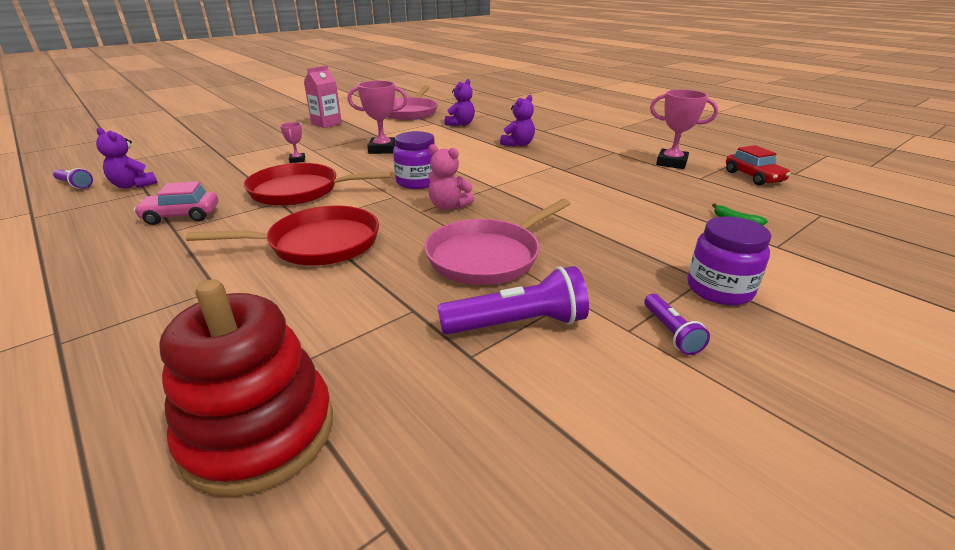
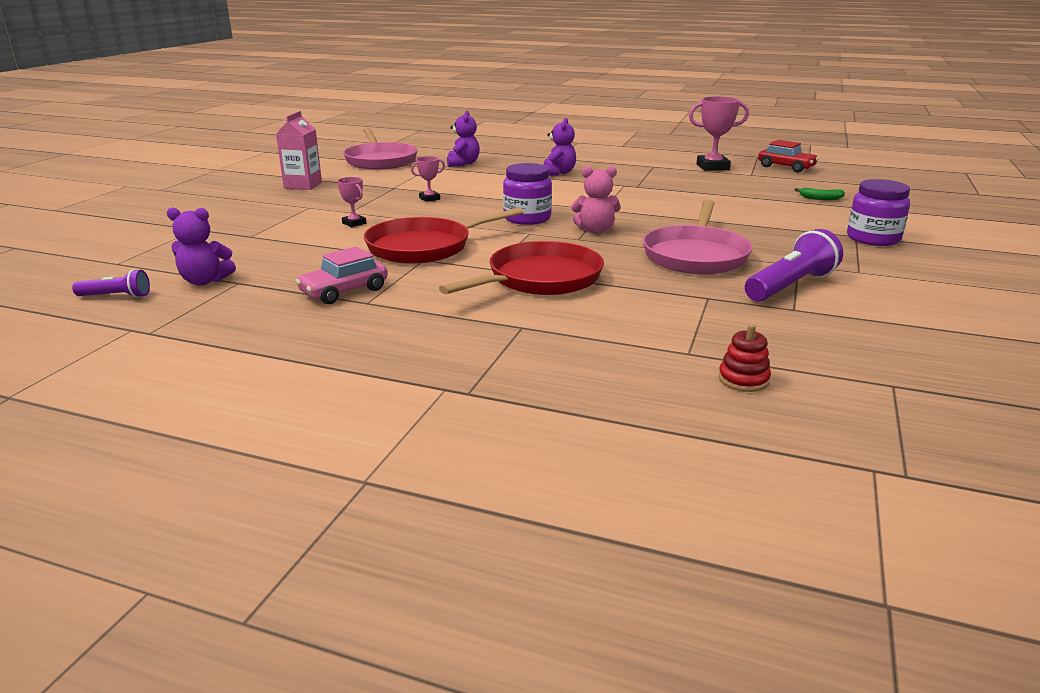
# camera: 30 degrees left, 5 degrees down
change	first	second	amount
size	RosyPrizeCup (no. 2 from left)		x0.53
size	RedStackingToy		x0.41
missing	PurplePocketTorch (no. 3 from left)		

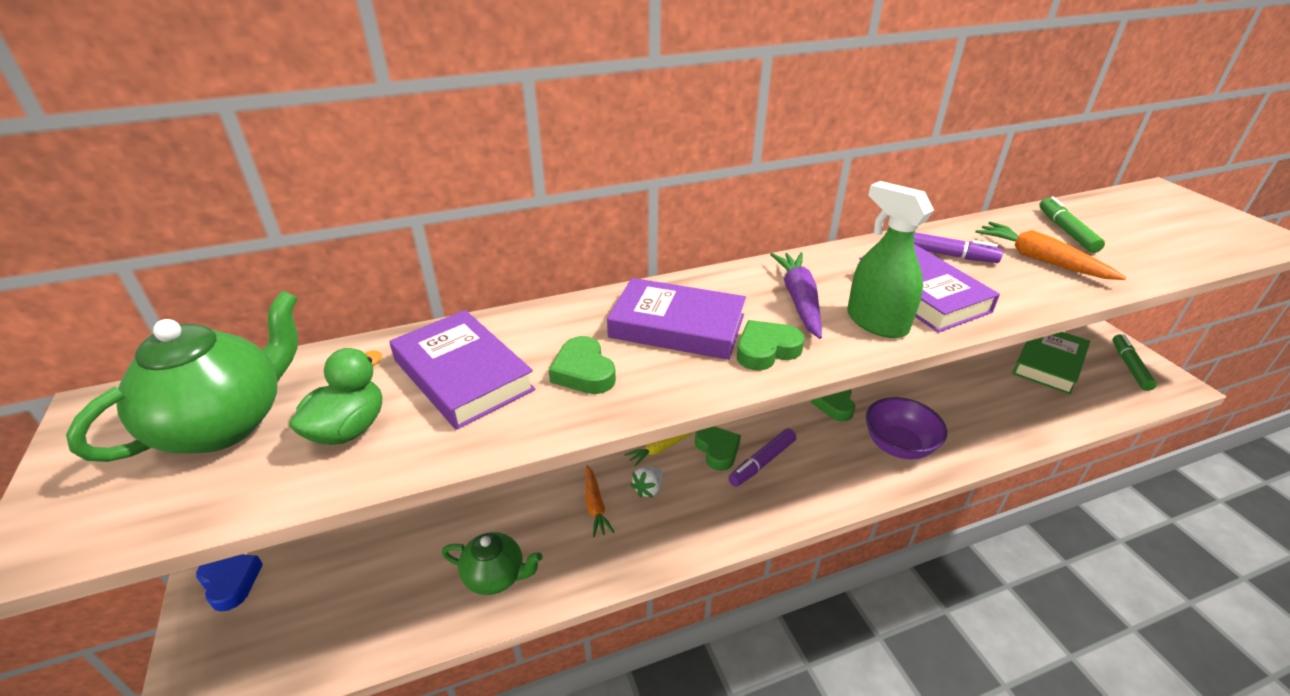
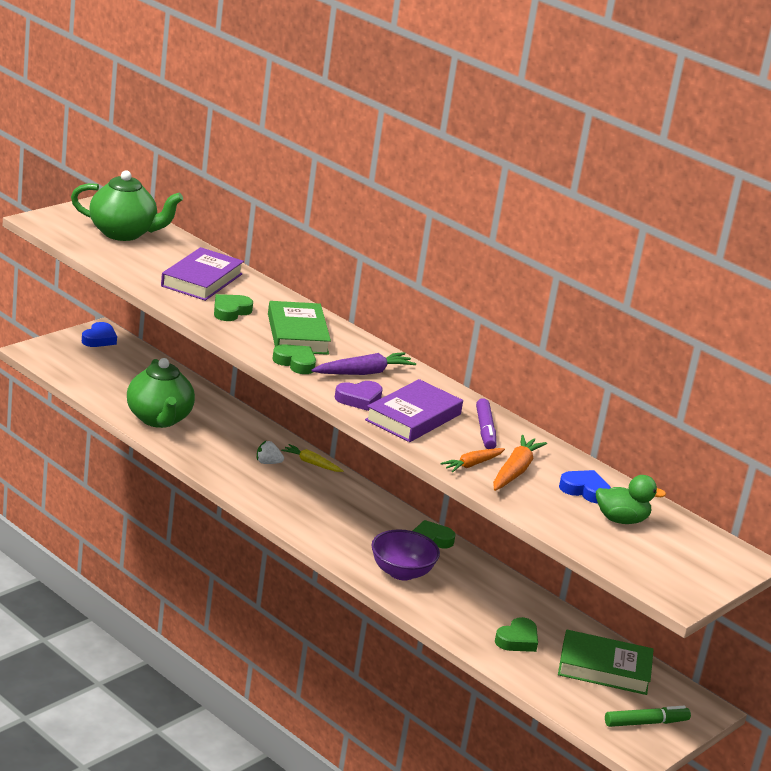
# camera: 60 degrees right, 10 degrees down
change	first	second	amount
exchanged	GreenSprayBottle	PurpleHeart	
exchanged	GreenFeltPen (no. 1 from left)	BlueHeart (no. 2 from left)	
colour	PurpleHardcover (no. 2 from left)	GreenHardcover (no. 1 from left)	
relocated	GreenRubberDuck		
relocated	GreenHeart (no. 2 from left in the first image)	GreenHeart (no. 4 from left)	
missing	PurpleFeltPen (no. 1 from left)		
relocated	BrightOrangeRootVegetable (no. 1 from left)		
size	GreenTeaPot (no. 2 from left)		x1.62

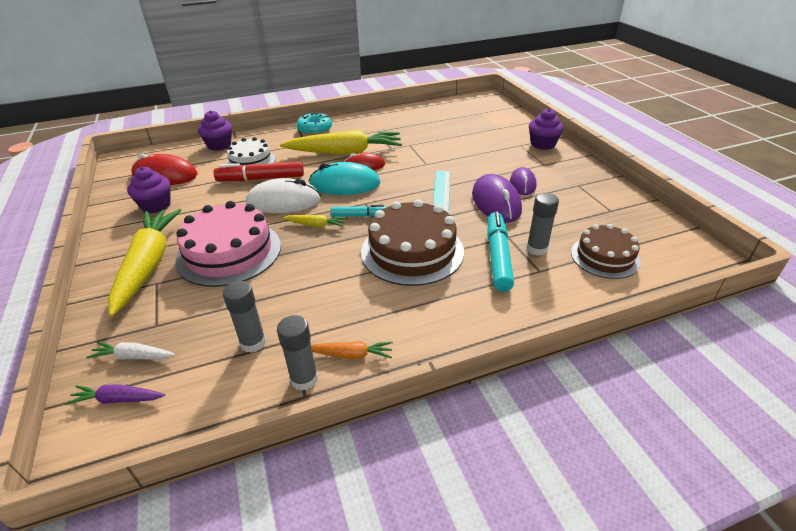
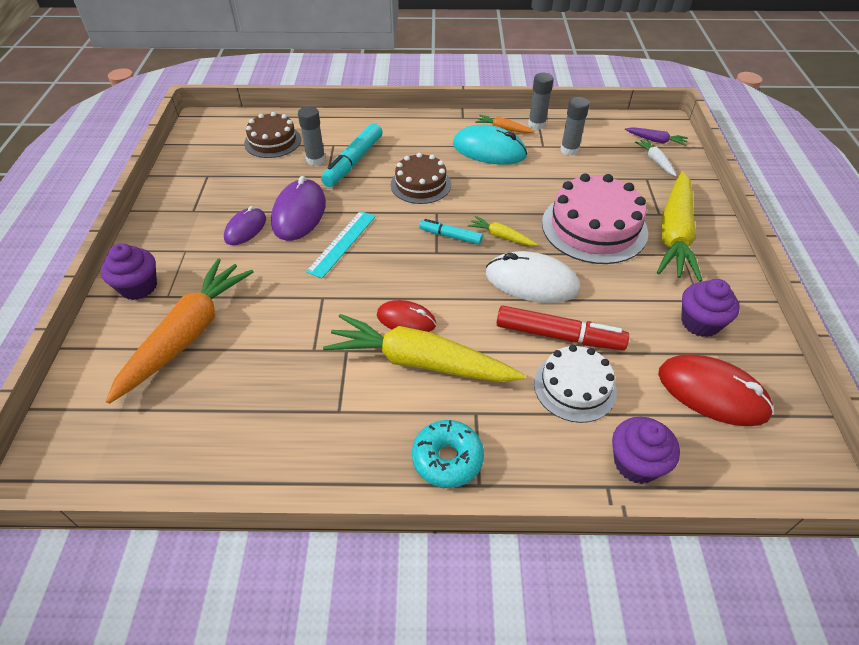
# camera: 160 degrees left, 10 degrees up
change	first	second	amount
relocated	TurquoiseComputerMouse		
size	RussetCake (no. 1 from left in the first image)	RussetCake (no. 2 from left)	x0.62
spun	SnowWhiteRootVegetable		135 degrees counterclockwise
appeared		BrightOrangeRootVegetable (no. 1 from left)	

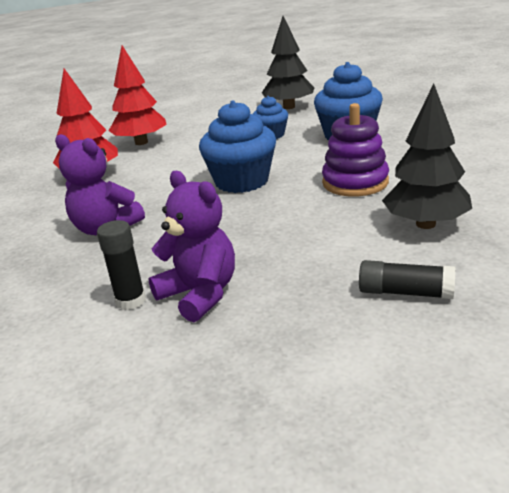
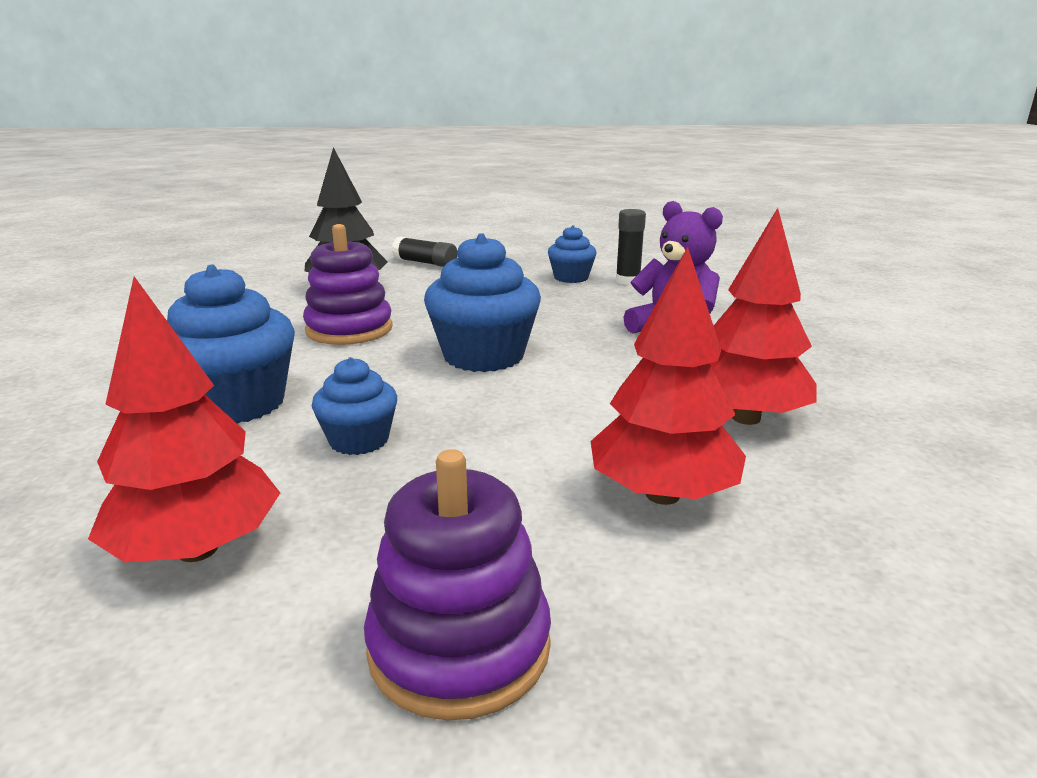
# camera: 170 degrees left, 5 degrees down
change	first	second	amount
colour	EbonyToyTree (no. 1 from left)	RedToyTree (no. 1 from left)	
exchanged	PurpleTeddyBear (no. 2 from left)	BlueMuffin (no. 4 from left)	
appeared		PurpleStackingToy (no. 2 from left)	

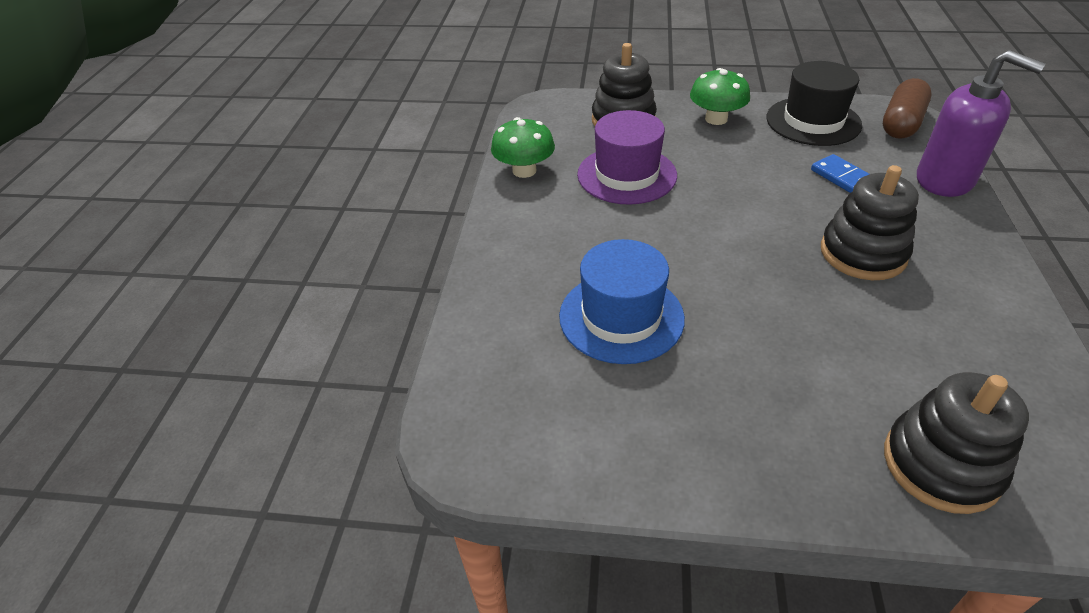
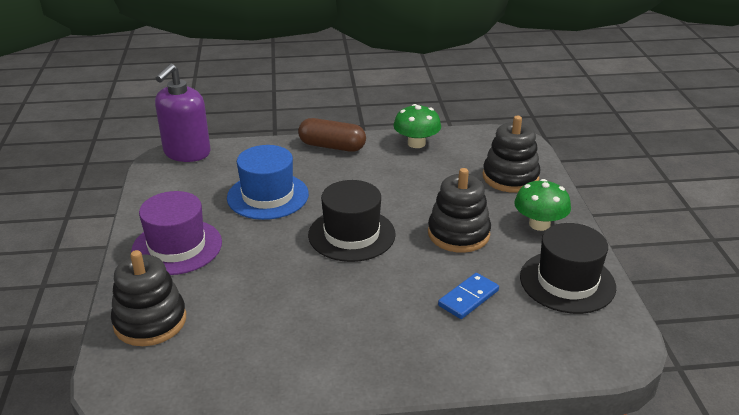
# camera: 75 degrees right, 10 degrees down
change	first	second	amount
relocated	PurpleSoapDispenser		
relocated	RussetPill		
relocated	PurpleTopHat		
relocated	EbonyStackingToy (no. 2 from left)		
appeared		EbonyTopHat (no. 1 from left)	

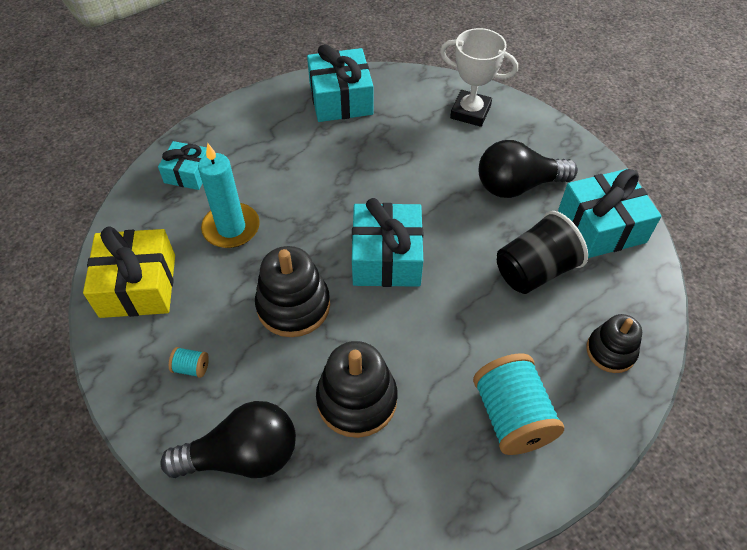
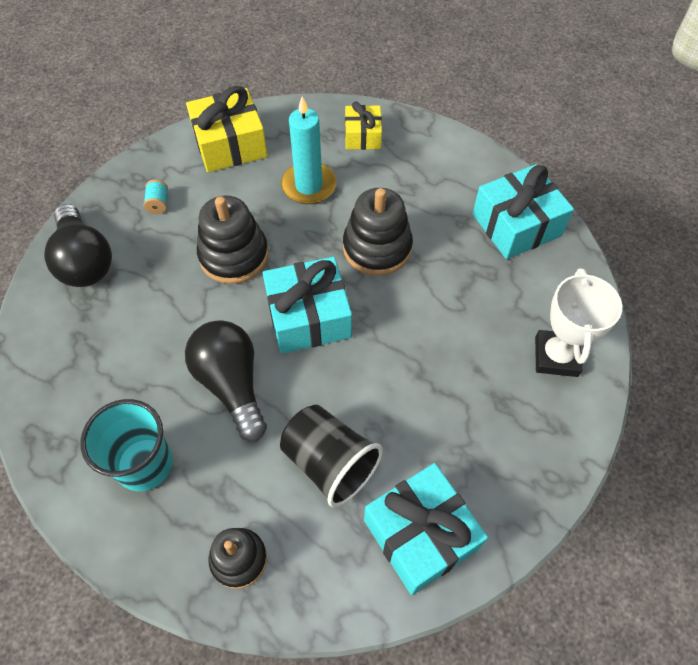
# camera: 75 degrees right, 5 degrees up
change	first	second	amount
relocated	EbonyLightBulb (no. 2 from left)		
colour	TurquoiseWrappedGift (no. 1 from left)	BrightYellowWrappedGift (no. 2 from left)	
relocated	EbonyStackingToy (no. 2 from left in the first image)	EbonyStackingToy (no. 3 from left)	
exchanged	TurquoiseReelOfThread (no. 2 from left)	TurquoiseCup	

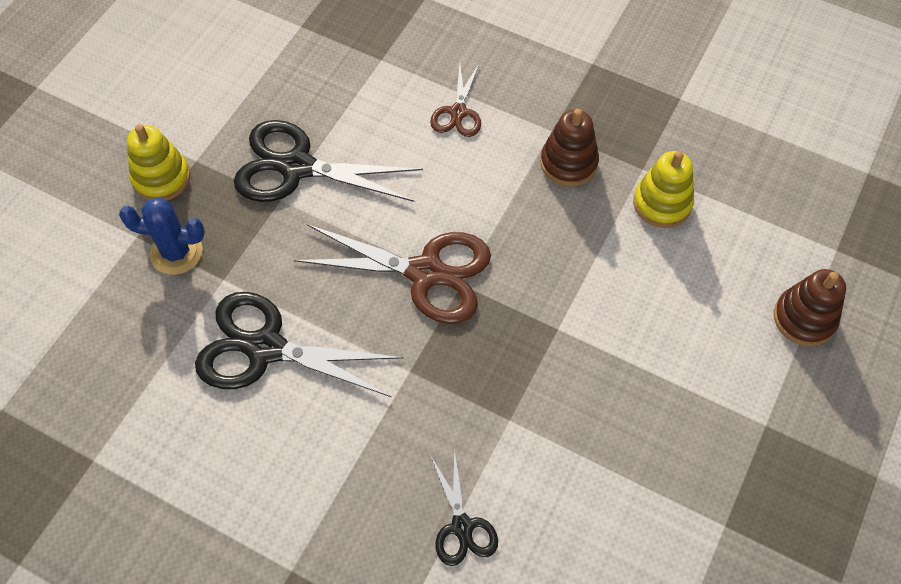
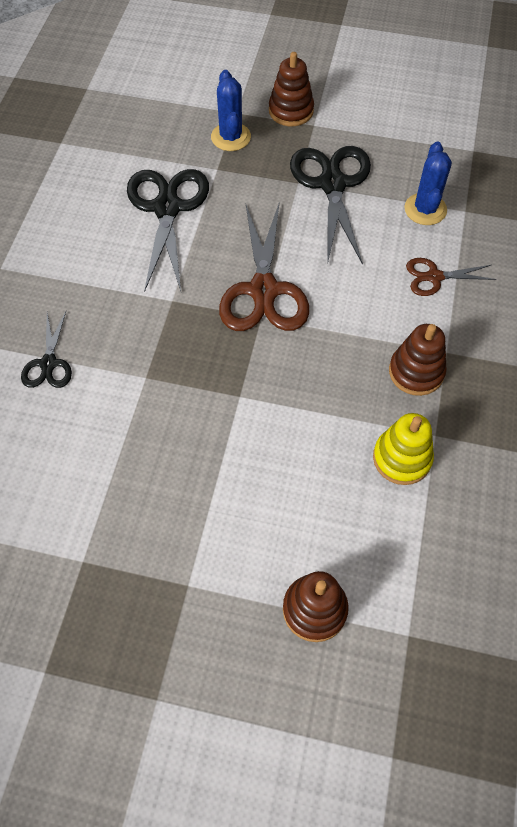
# camera: 75 degrees right, 0 degrees up
change	first	second	amount
colour	BrightYellowStackingToy (no. 1 from left)	RussetStackingToy (no. 1 from left)	
spun	EbonyScissors (no. 3 from left in the first image)	EbonyScissors (no. 1 from left)	60 degrees counterclockwise
appeared		BlueCactus (no. 2 from left)	

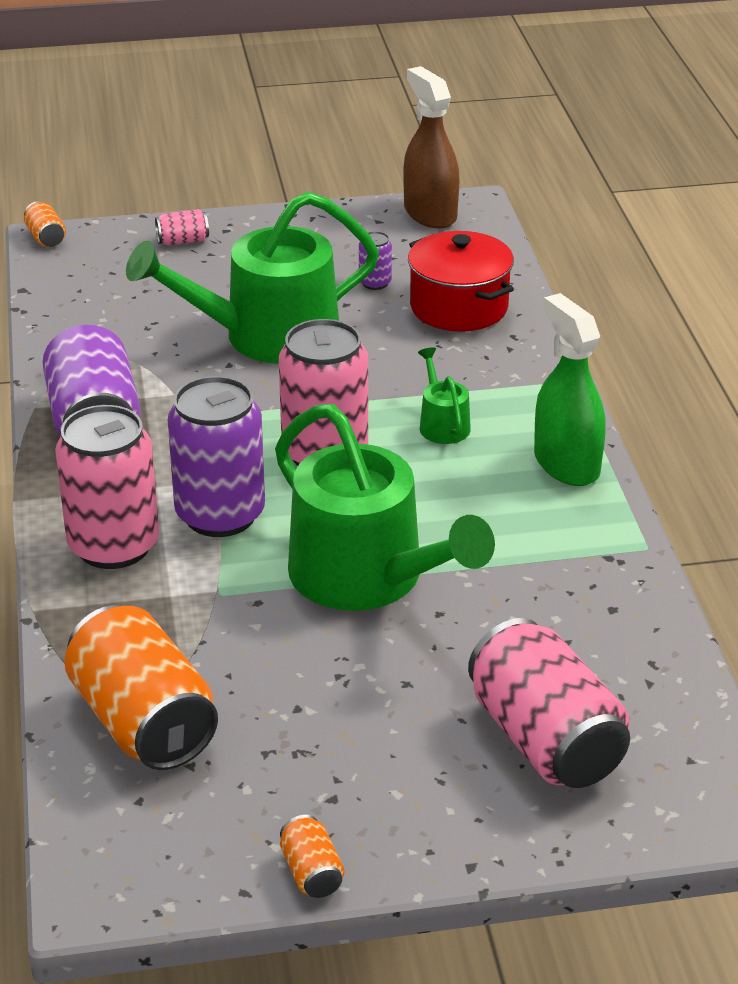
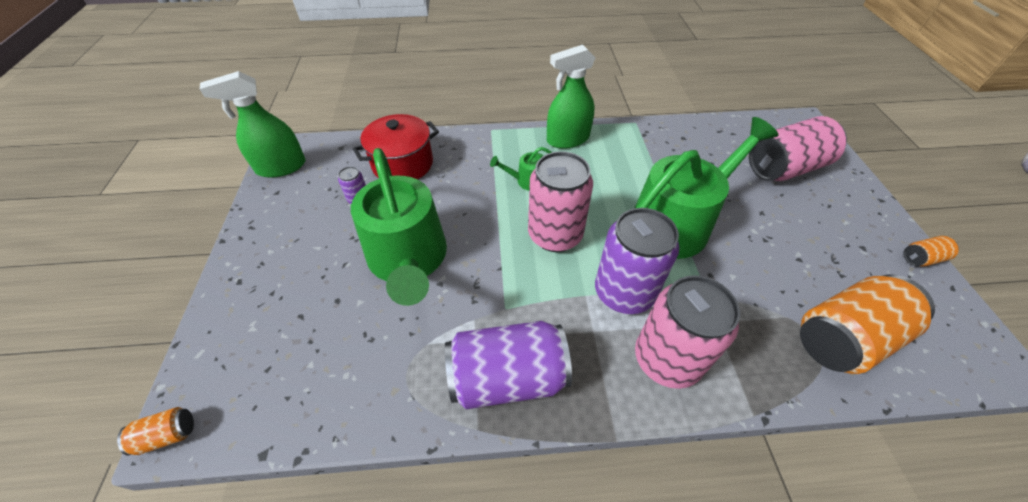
# camera: 85 degrees left, 15 degrees up
change	first	second	amount
colour	RussetSprayBottle	GreenSprayBottle (no. 1 from left)	
missing	RosyCan (no. 2 from left)		

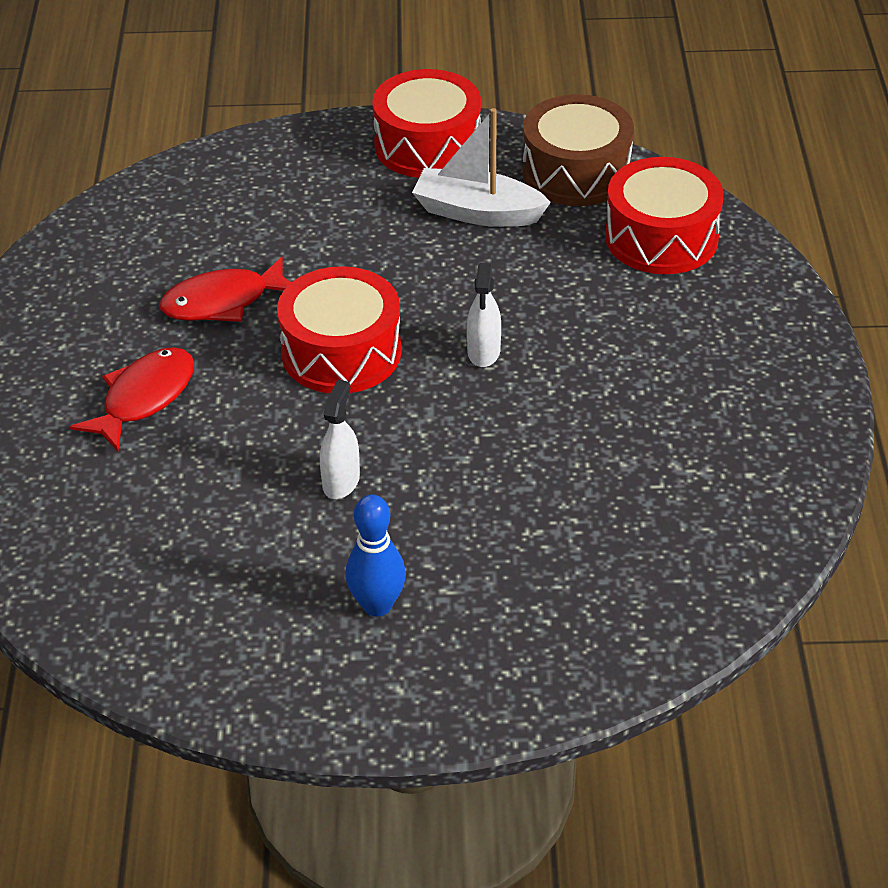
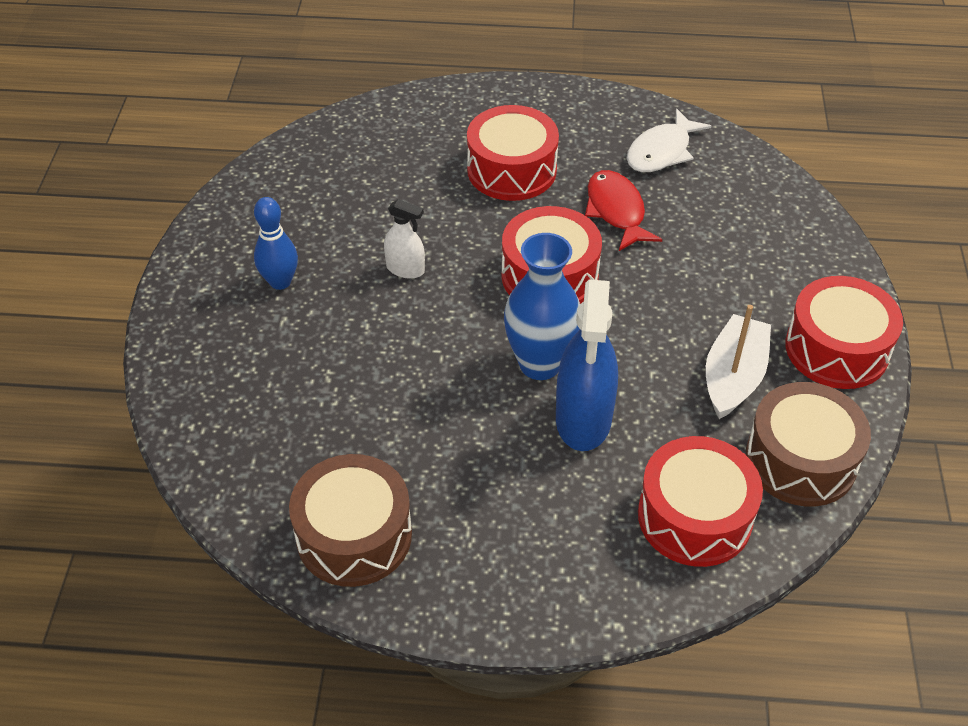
# camera: 95 degrees right, 5 degrees up
change	first	second	amount
exchanged	SnowWhiteSprayBottle (no. 2 from left)	BlueVase	
exchanged	RedFish (no. 1 from left)	RedSnareDrum (no. 1 from left)	
appeared		SnowWhiteFish	
appeared		BlueSprayBottle	
appeared		RussetSnareDrum (no. 1 from left)	

